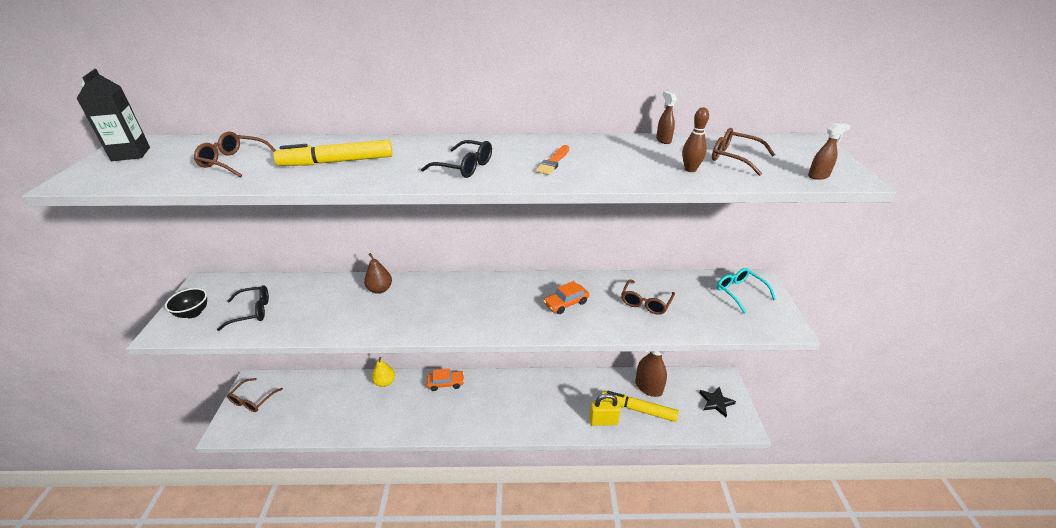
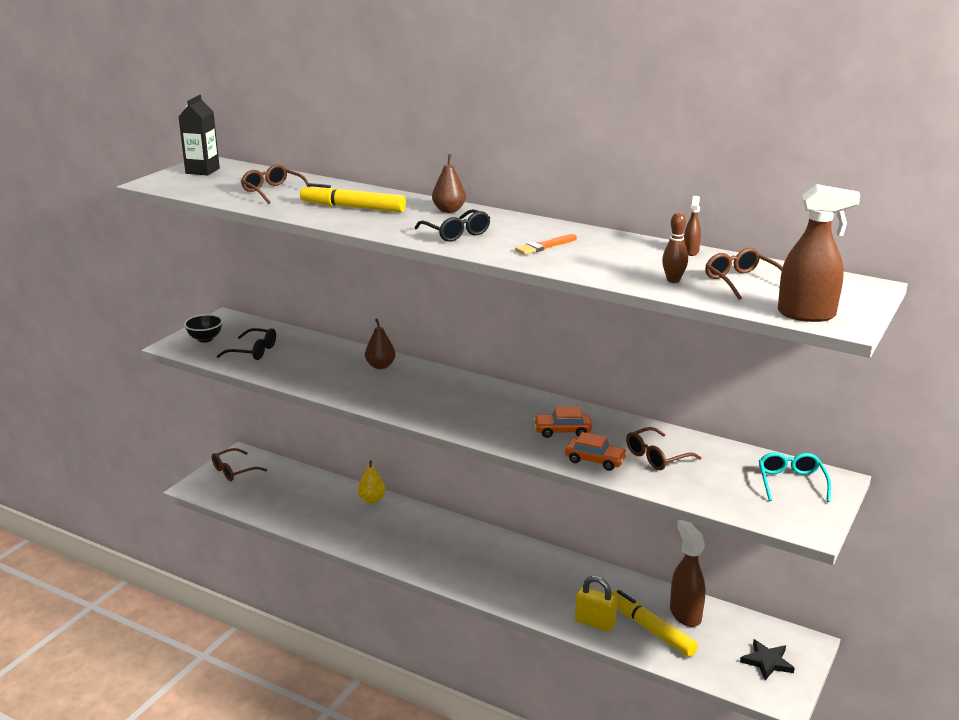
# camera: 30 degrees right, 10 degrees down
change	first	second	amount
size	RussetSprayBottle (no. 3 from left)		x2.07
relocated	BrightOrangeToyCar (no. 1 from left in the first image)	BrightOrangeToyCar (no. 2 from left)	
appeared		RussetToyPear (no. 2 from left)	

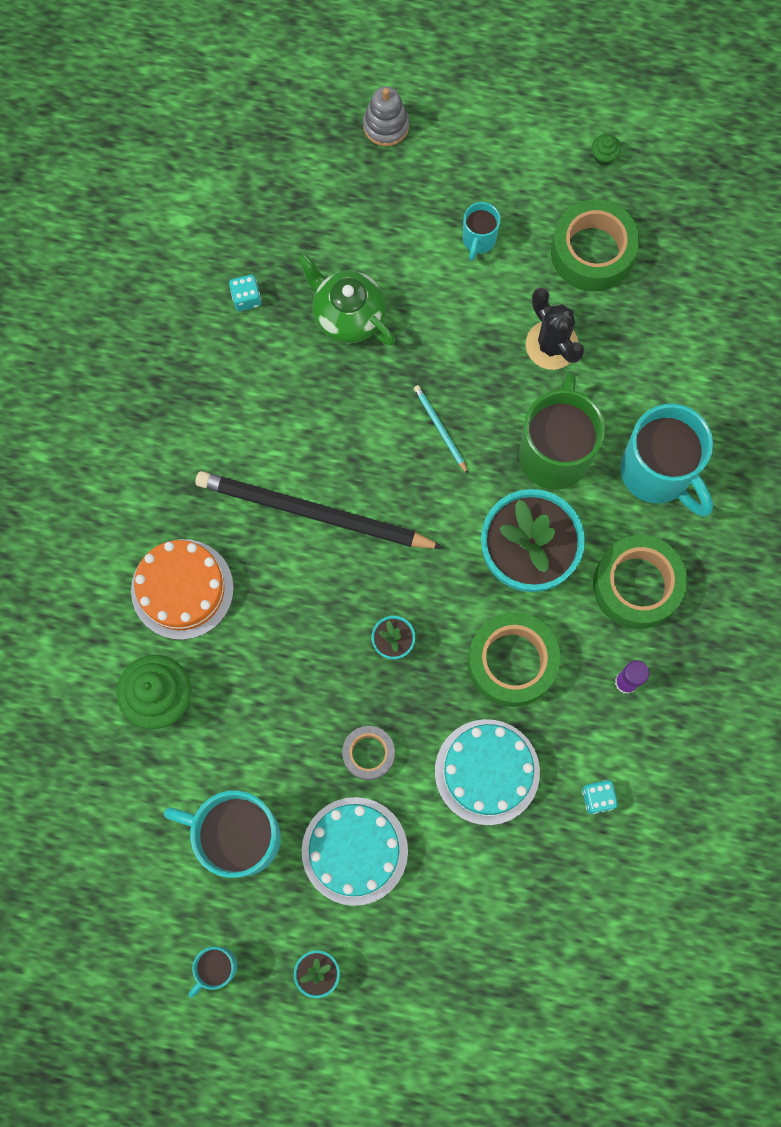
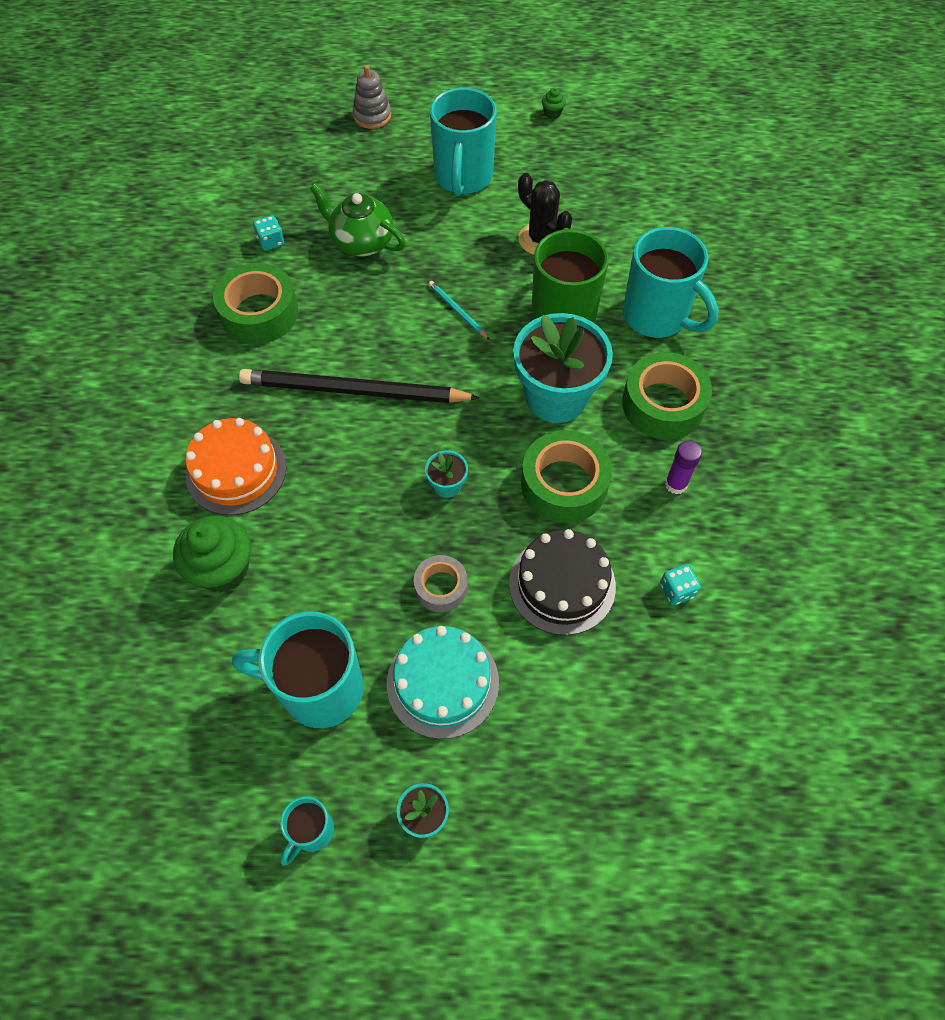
# camera: 10 degrees left, 15 degrees down
change	first	second	amount
relocated	GreenRollOfTape (no. 2 from left in the first image)	GreenRollOfTape (no. 1 from left)	
size	TurquoiseTeaMug (no. 3 from left)		x2.04
colour	TurquoiseCake (no. 2 from left)	EbonyCake	

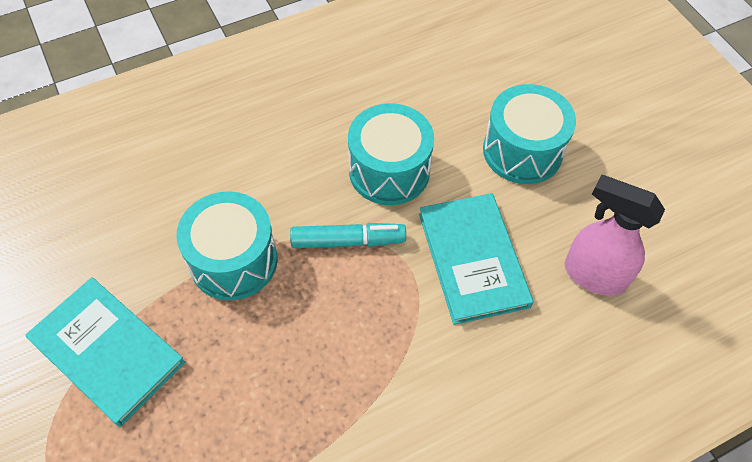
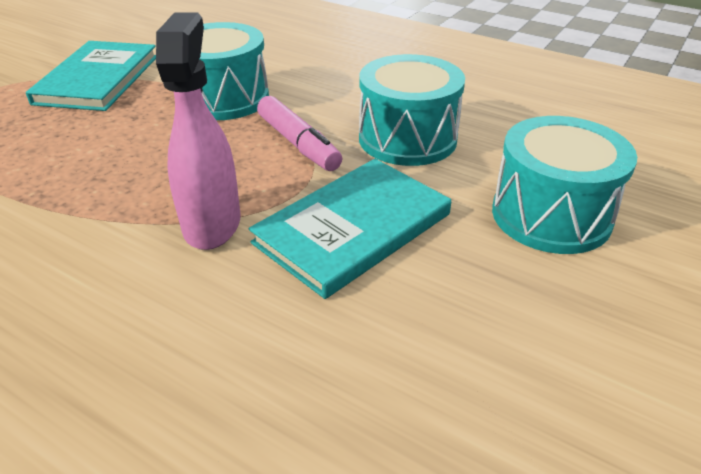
# camera: 60 degrees right, 20 degrees down
change	first	second	amount
relocated	RosySprayBottle		
colour	TurquoiseFeltPen	RosyFeltPen	

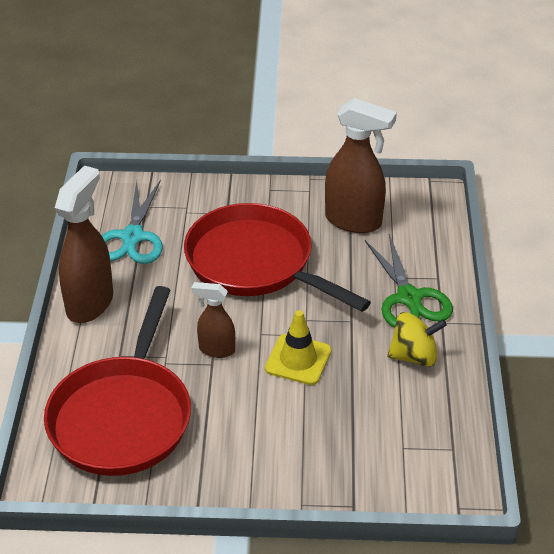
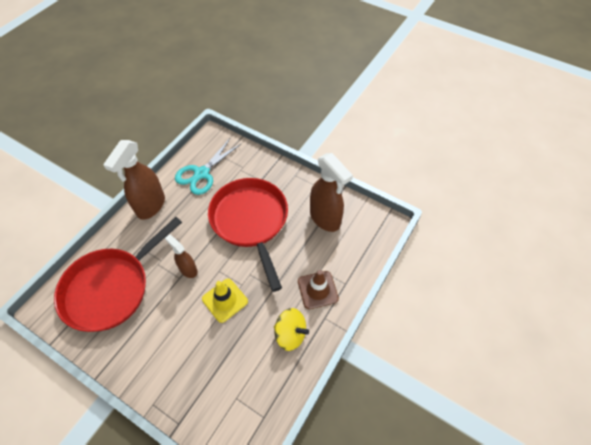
# camera: 30 degrees right, 15 degrees up
change	first	second	amount
spun	RussetSprayBottle (no. 1 from left)		150 degrees clockwise
exchanged	GreenScissors	RussetTrafficCone	

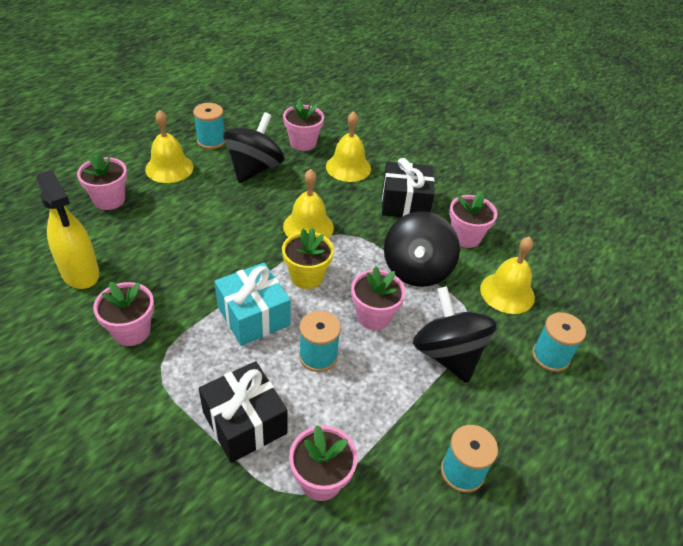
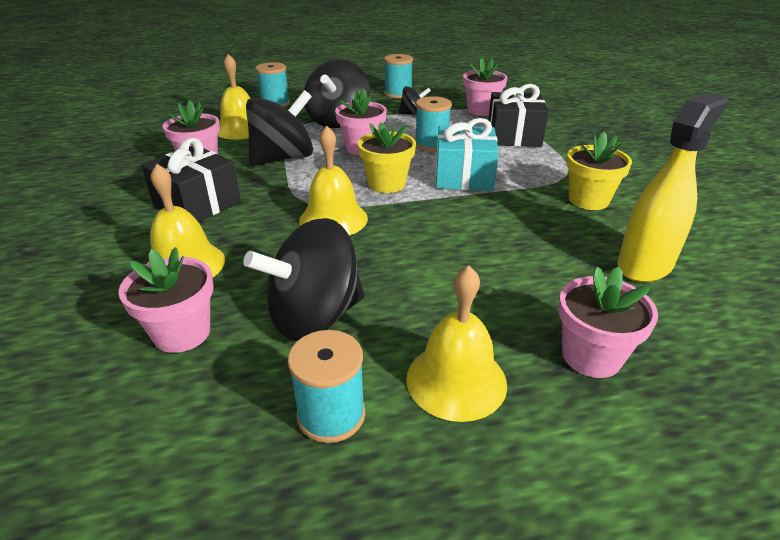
# camera: 140 degrees left, 10 degrees down
change	first	second	amount
spun	BrightYellowSprayBottle		45 degrees clockwise
colour	RosyPlantPot (no. 2 from left)	BrightYellowPlantPot (no. 2 from left)	
appeared		EbonyWhirligig (no. 4 from left)	

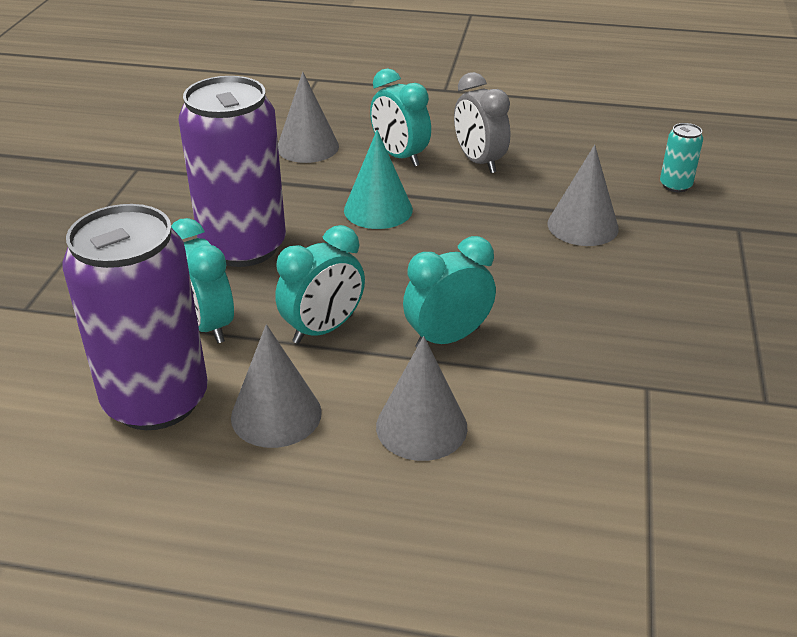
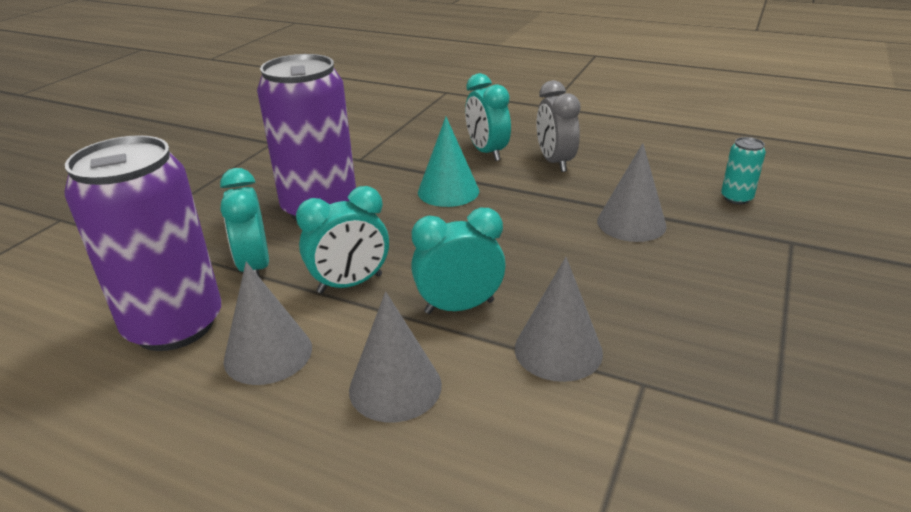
# camera: 15 degrees right, 5 degrees down
change	first	second	amount
relocated	AshGreyCone (no. 2 from left in the first image)	AshGreyCone (no. 3 from left)	

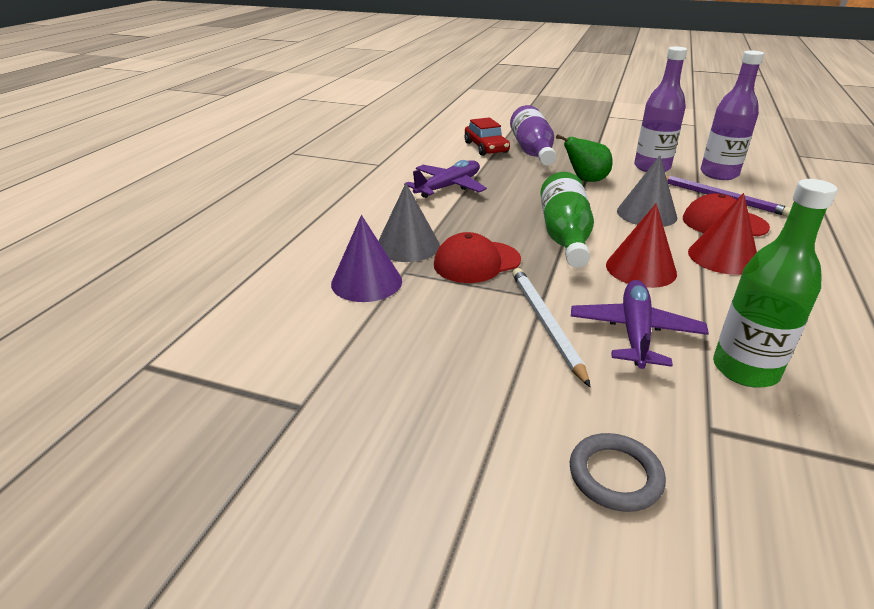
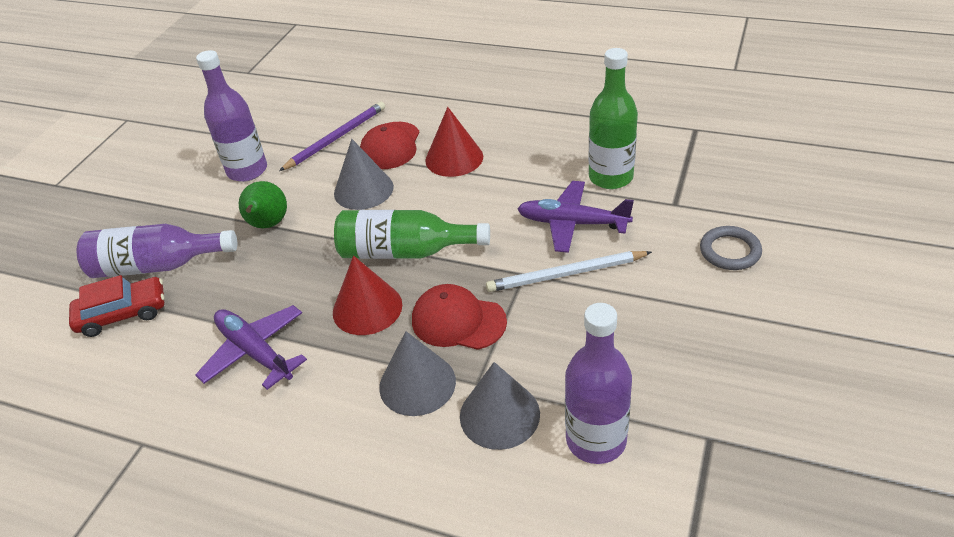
# camera: 85 degrees left, 10 degrees up
change	first	second	amount
relocated	PurpleFlask (no. 3 from left)		
relocated	RedCone (no. 1 from left)		
colour	PurpleCone	AshGreyCone (no. 3 from left)	
spun	RedCap (no. 1 from left in the first image)	RedCap (no. 2 from left)	135 degrees clockwise

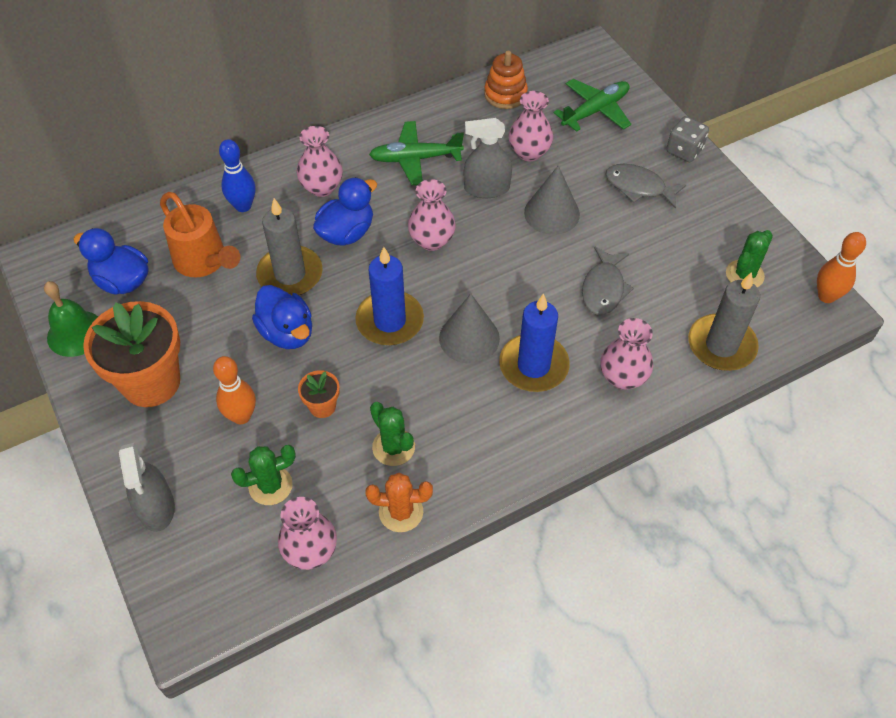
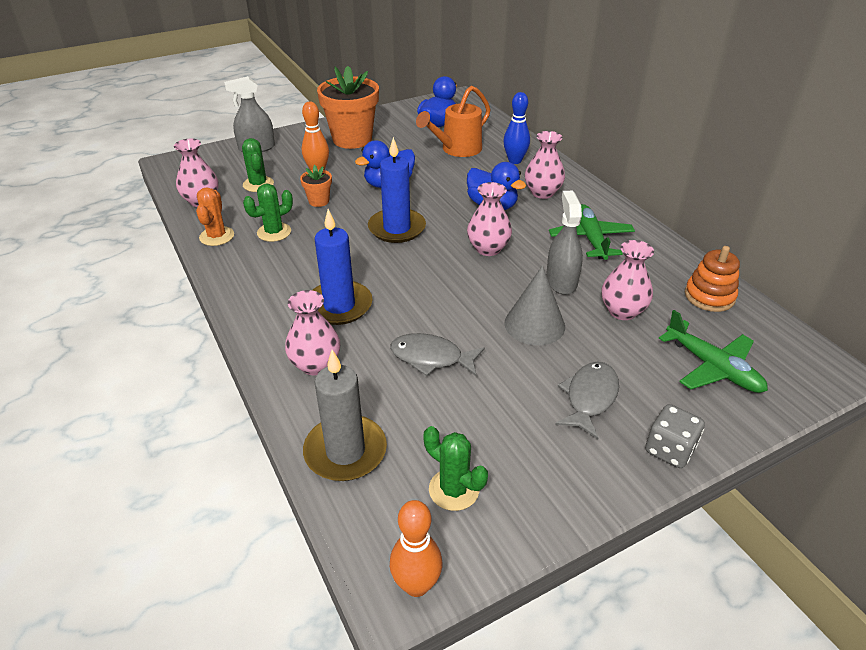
# camera: 90 degrees right, 15 degrees down
change	first	second	amount
missing	AshGreyWaxCandle (no. 1 from left)		
missing	GreenSchoolBell		
missing	AshGreyCone (no. 1 from left)		

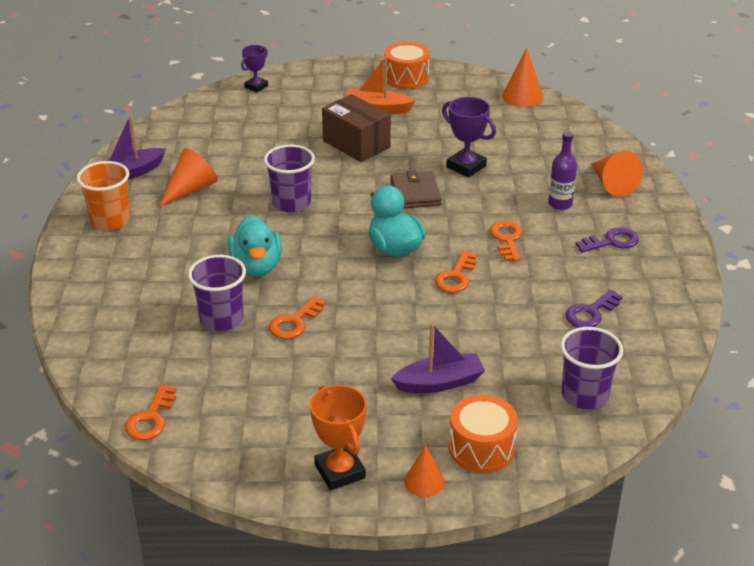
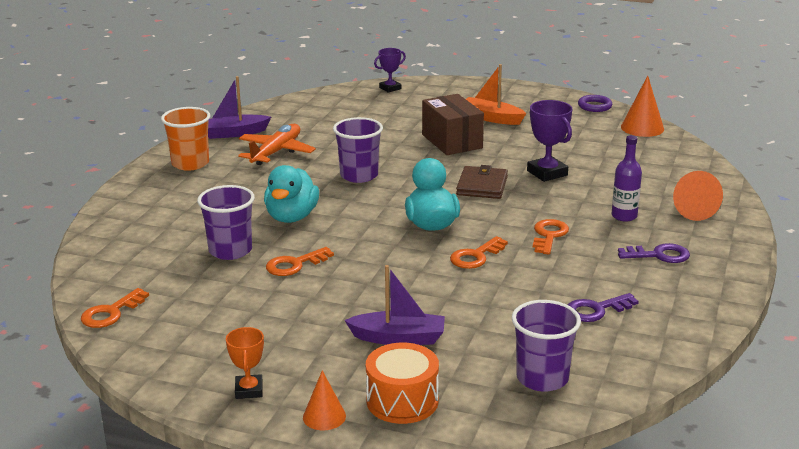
# camera: 20 degrees right, 10 degrees down
change	first	second	amount
missing	BrightOrangeSnareDrum (no. 1 from left)		
exchanged	BrightOrangeCone (no. 1 from left)	BrightOrangeToyPlane	
size	BrightOrangePrizeCup		x0.65
appeared		PurpleRing	

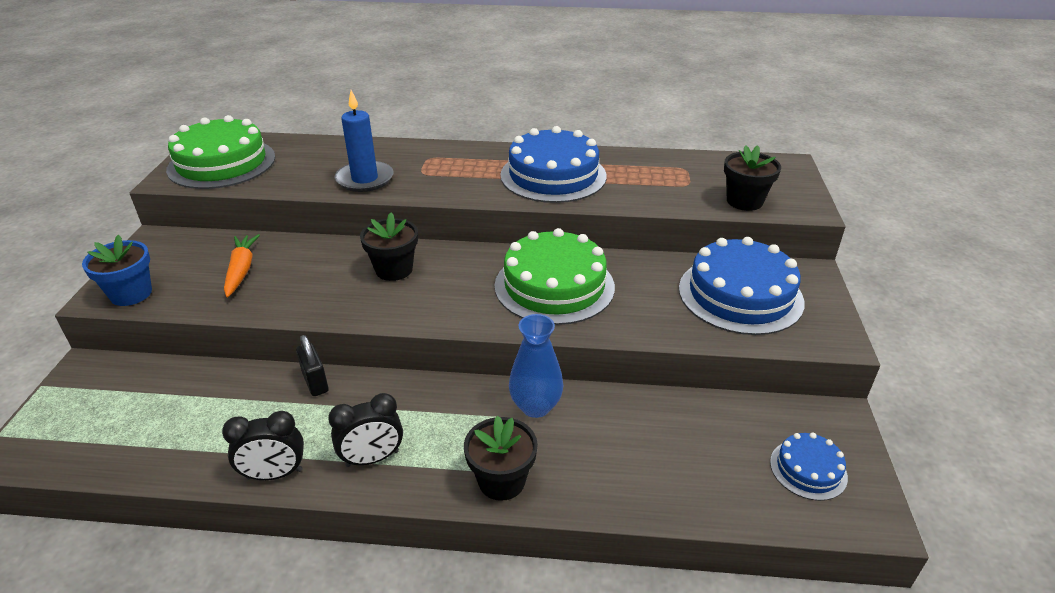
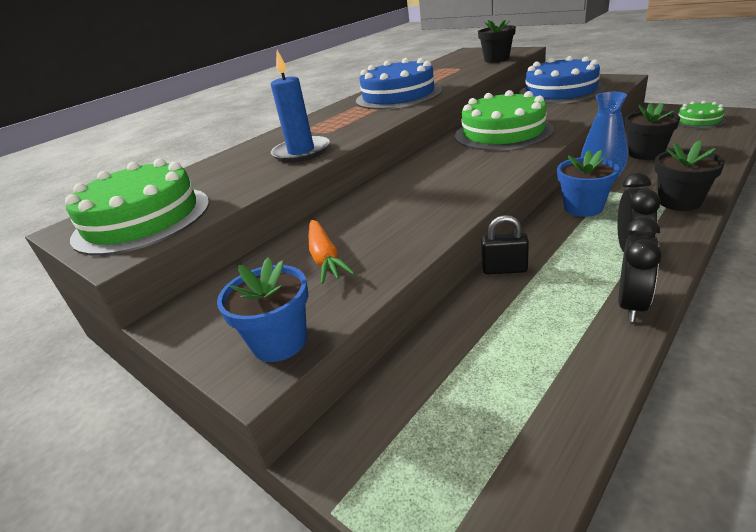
# camera: 50 degrees left, 5 degrees down
change	first	second	amount
relocated	EbonyPlantPot (no. 1 from left in the first image)	EbonyPlantPot (no. 2 from left)	
spun	BrightOrangeRootVegetable		135 degrees counterclockwise
colour	BlueCake (no. 3 from left)	GreenCake (no. 3 from left)	
appeared		BluePlantPot (no. 2 from left)	

